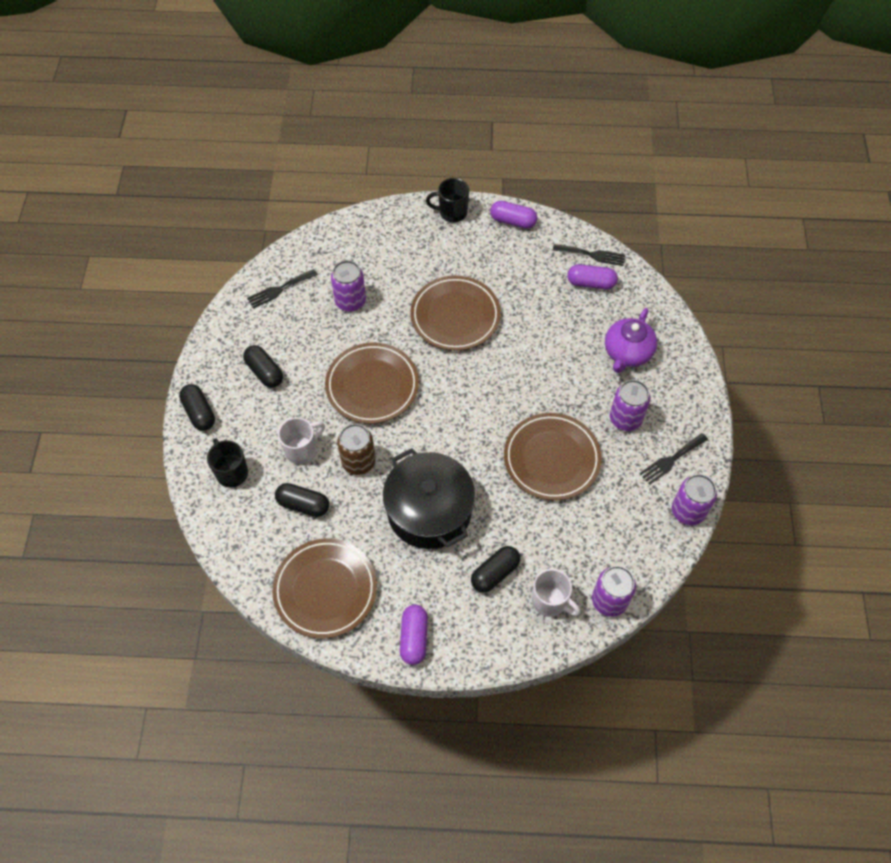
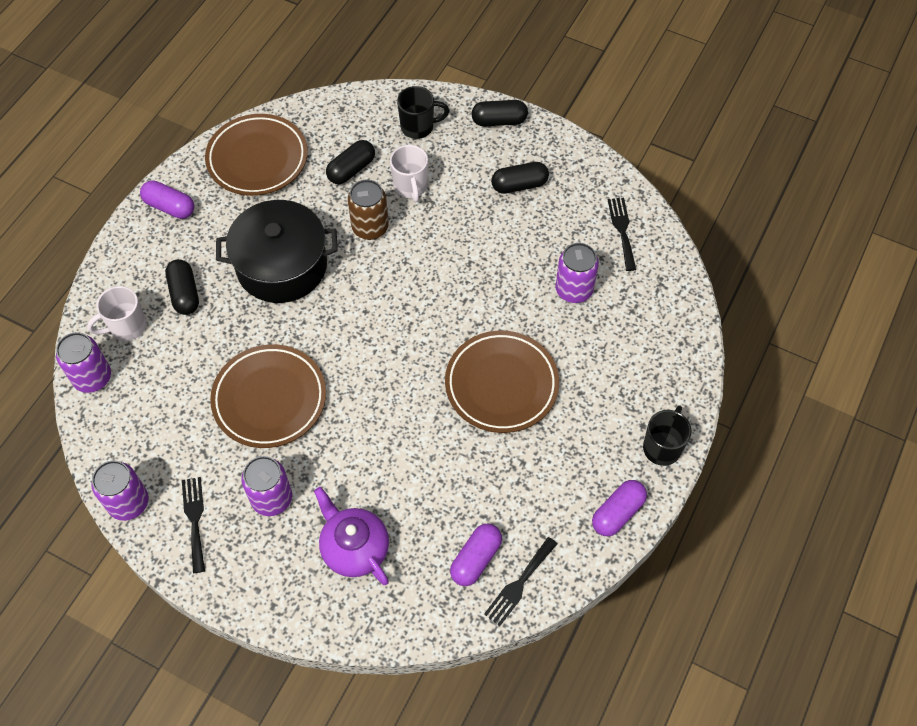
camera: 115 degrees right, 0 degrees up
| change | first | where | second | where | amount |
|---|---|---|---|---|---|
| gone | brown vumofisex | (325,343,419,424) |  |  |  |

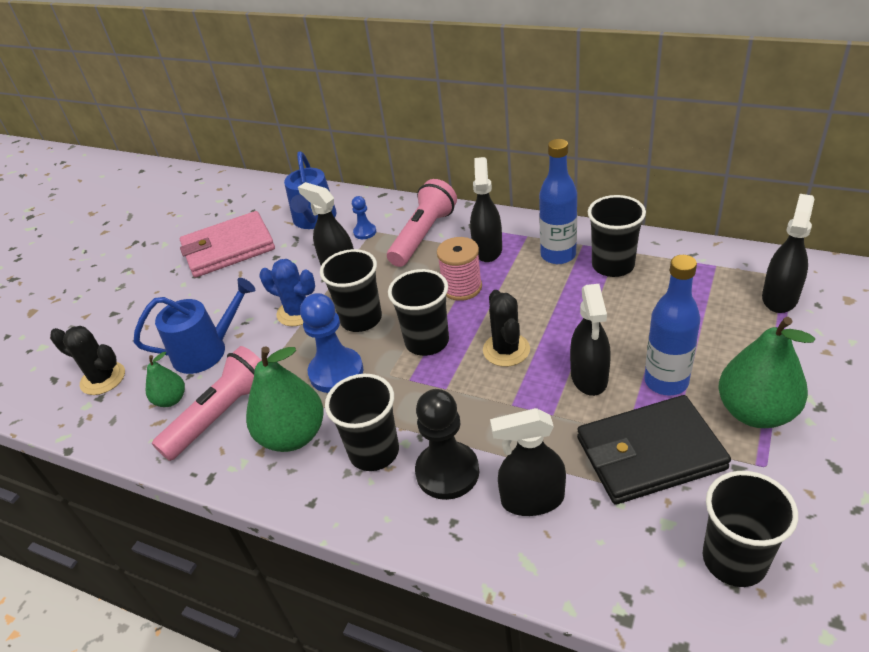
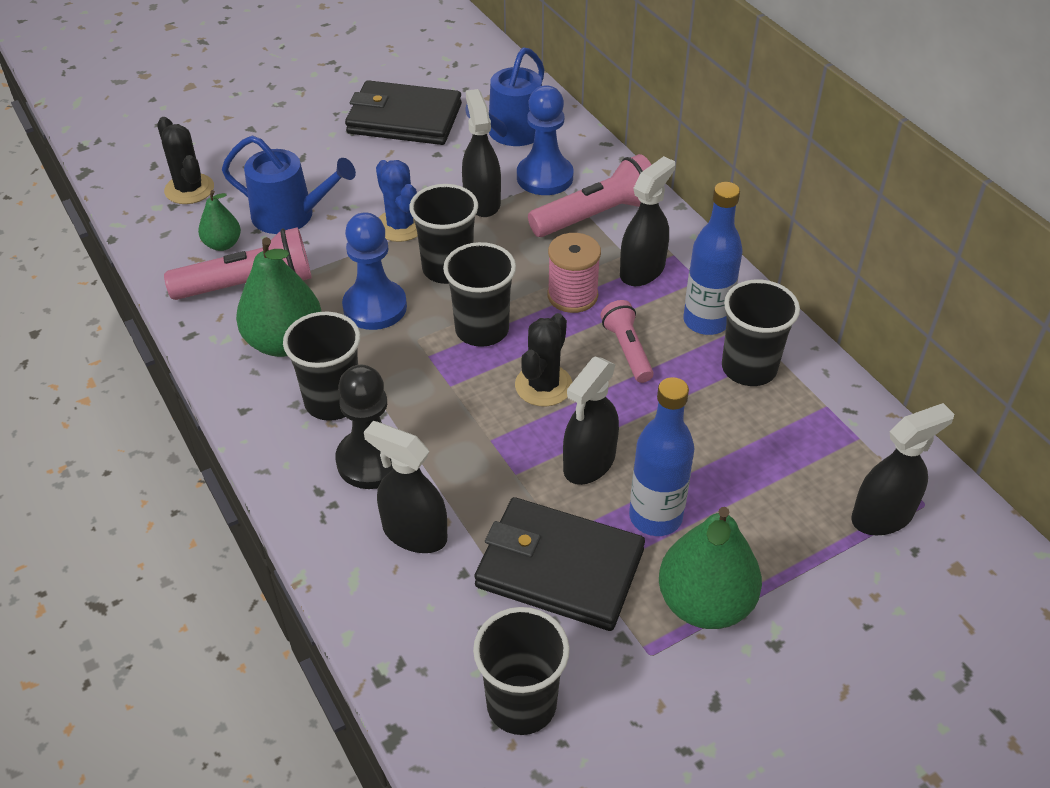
camera: 30 degrees right, 5 degrees up
| change | first | where | second | where | amount |
|---|---|---|---|---|---|
| scaled | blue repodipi | (352,196,376,239) |  | (517,85,574,195) | x1.94 |
| repainted | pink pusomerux | (180,211,275,278) | black pusomerux | (345,80,462,145) |  |
| new |  |  | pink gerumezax | (600,300,654,383) |  |

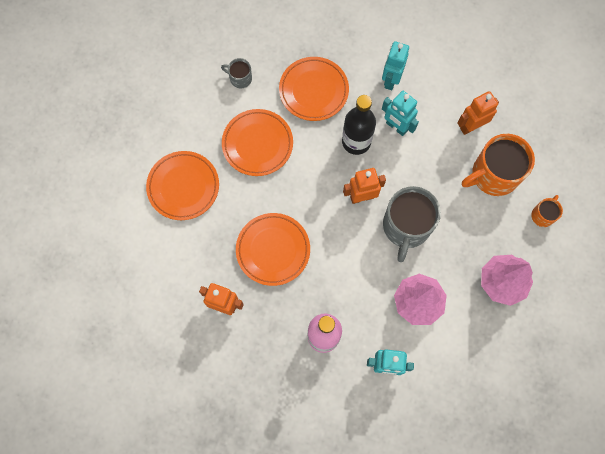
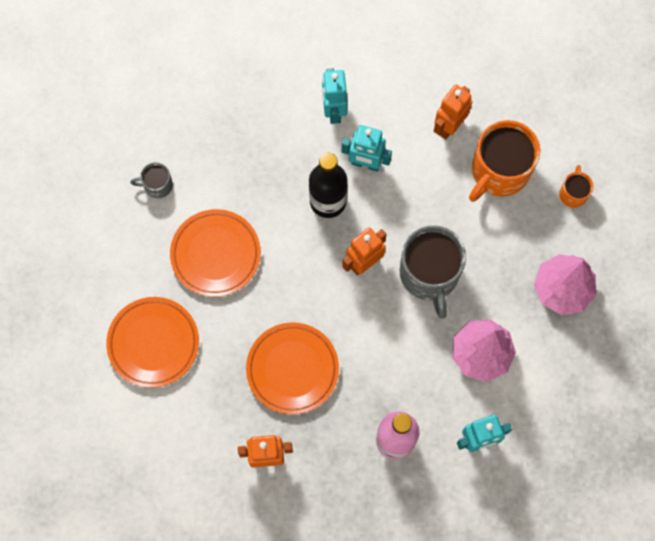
camera: 25 degrees left, 0 degrees up
| change | first | where | second | where | amount |
|---|---|---|---|---|---|
| gone | orange vumofisex | (279,57,349,121) |  |  |  |

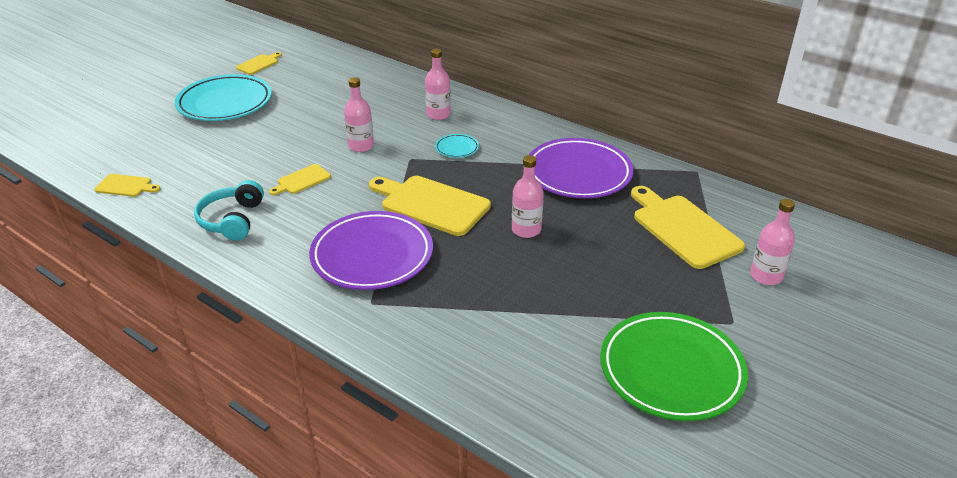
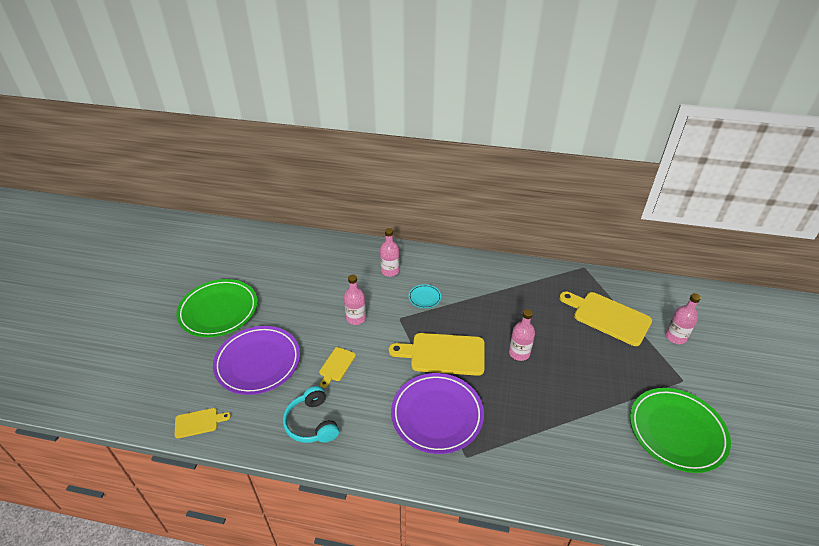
camera: 25 degrees left, 5 degrees up
| change | first | where | second | where | amount |
|---|---|---|---|---|---|
| gone | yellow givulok | (236,52,282,75) |  |  |  |
| repainted | turquoise vumofisex | (175,74,272,121) | green vumofisex | (176,279,258,337) |  |
| shifted | purple vumofisex | (529,138,634,198) |  | (213,326,300,395) |  |

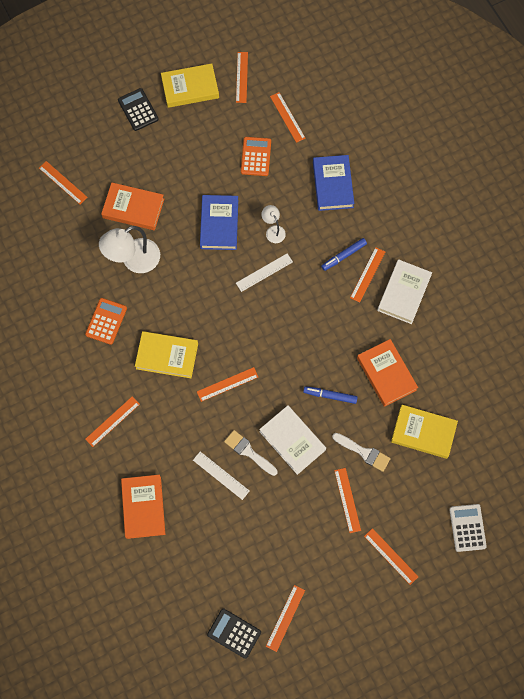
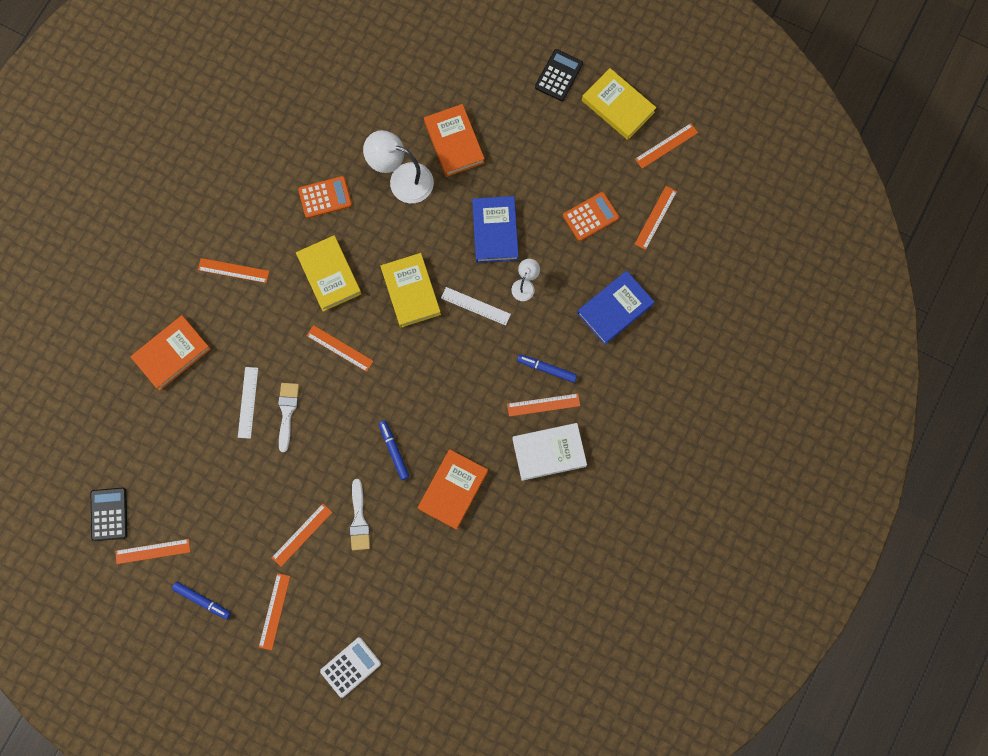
camera: 55 degrees right, 5 degrees up
| change | first | where | second | where | amount |
|---|---|---|---|---|---|
| gone | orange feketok | (39,161,88,204) |  |  |  |
| rotated | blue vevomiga | (200,195,238,250) |  | (472,196,519,263) | 60 degrees counterclockwise |
| gone | white vevomiga | (259,405,326,475) |  |  |  |
| shifted | yellow vevomiga | (391,405,458,459) |  | (380,253,441,328) |  |
| new |  |  | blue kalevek | (172,582,231,620) |  |

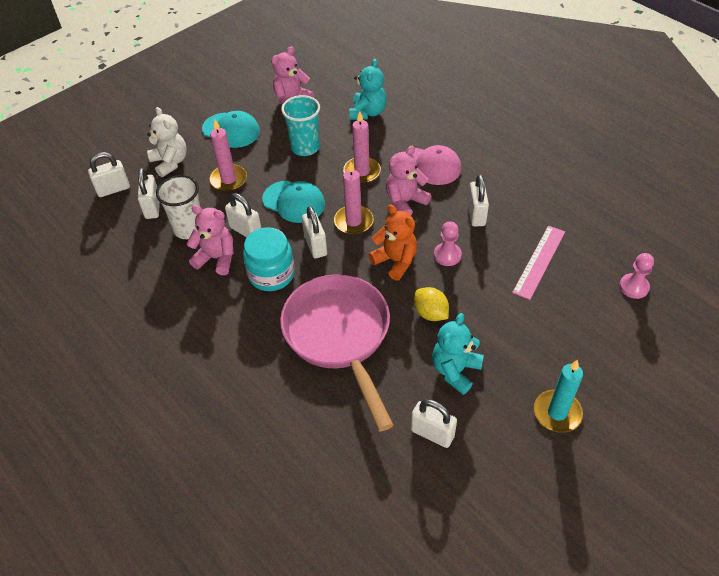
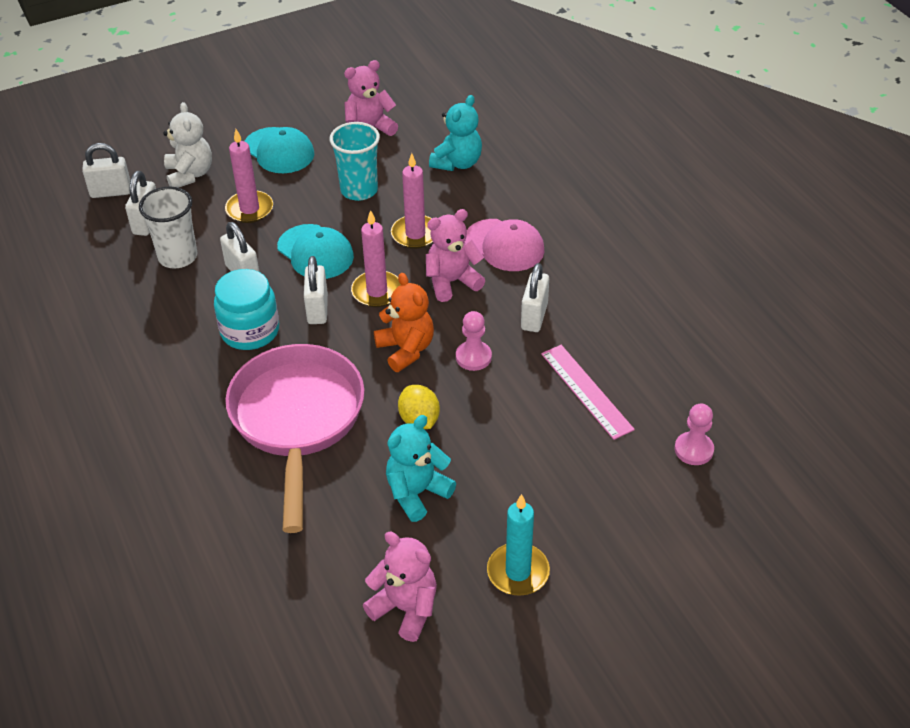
camera: 15 degrees right, 5 degrees down
| change | first | where | second | where | amount |
|---|---|---|---|---|---|
| shifted | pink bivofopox | (186,205,234,275) |  | (363,532,437,642) |  |
| rotated | pink feketok | (512,226,565,300) |  | (541,345,635,440) | 75 degrees counterclockwise |
| gone | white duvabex | (411,399,457,448) |  |  |  |

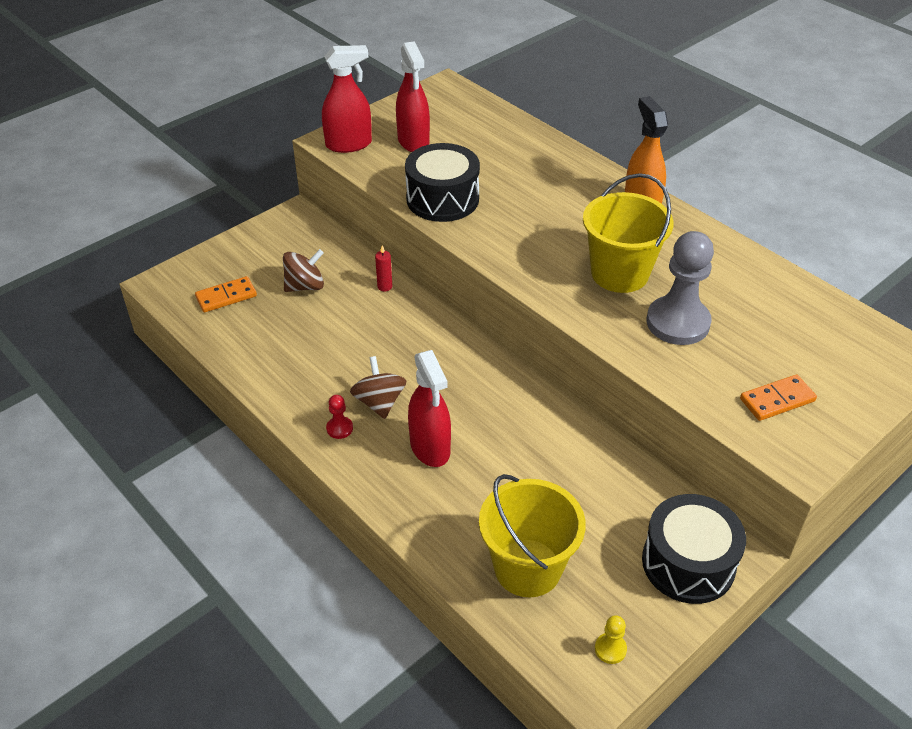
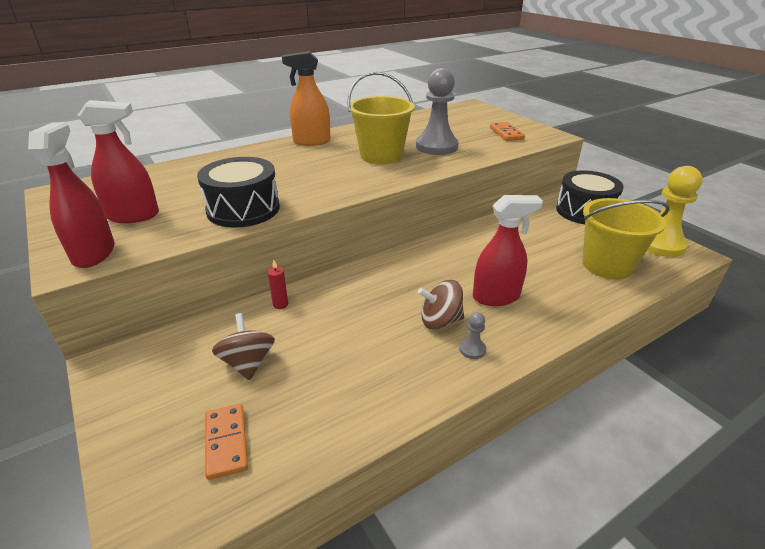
camera: 80 degrees left, 10 degrees down
| change | first | where | second | where | amount |
|---|---|---|---|---|---|
| repainted | red repodipi | (326,395,353,439) | grey repodipi | (459,312,486,359) |  |
| scaled | yellow repodipi | (595,615,627,664) |  | (647,166,702,257) | x2.35 |

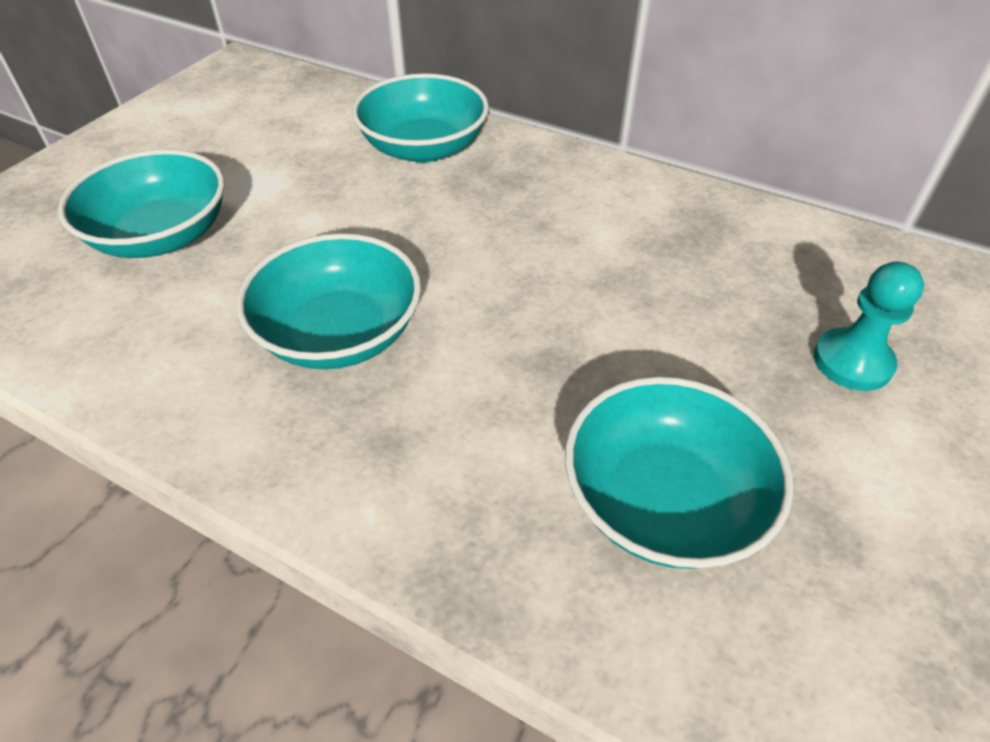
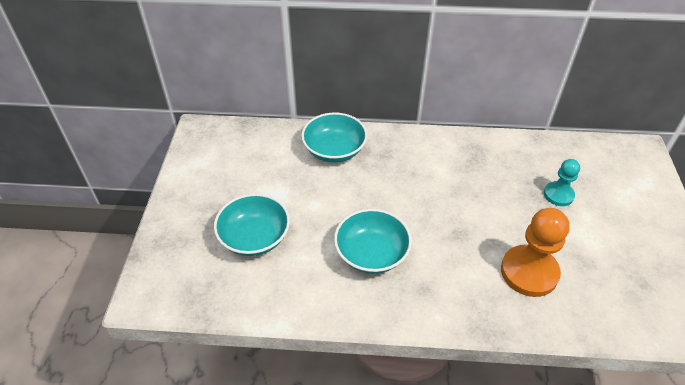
camera: 25 degrees left, 0 degrees up
| change | first | where | second | where | amount |
|---|---|---|---|---|---|
| swapped | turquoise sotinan | (565,377,793,569) | orange repodipi | (501,208,570,297) |  |

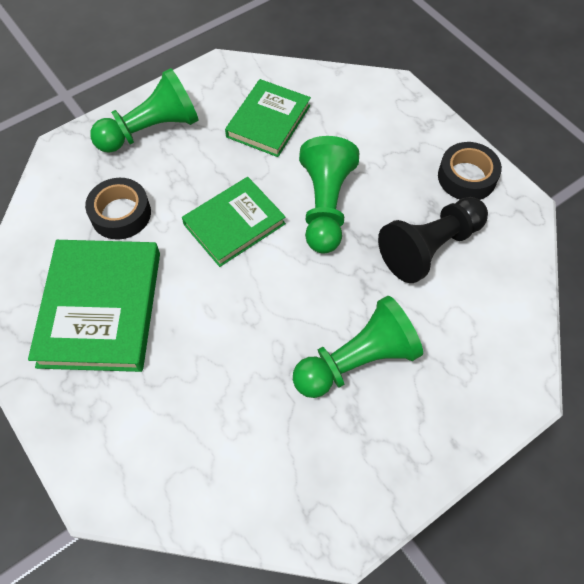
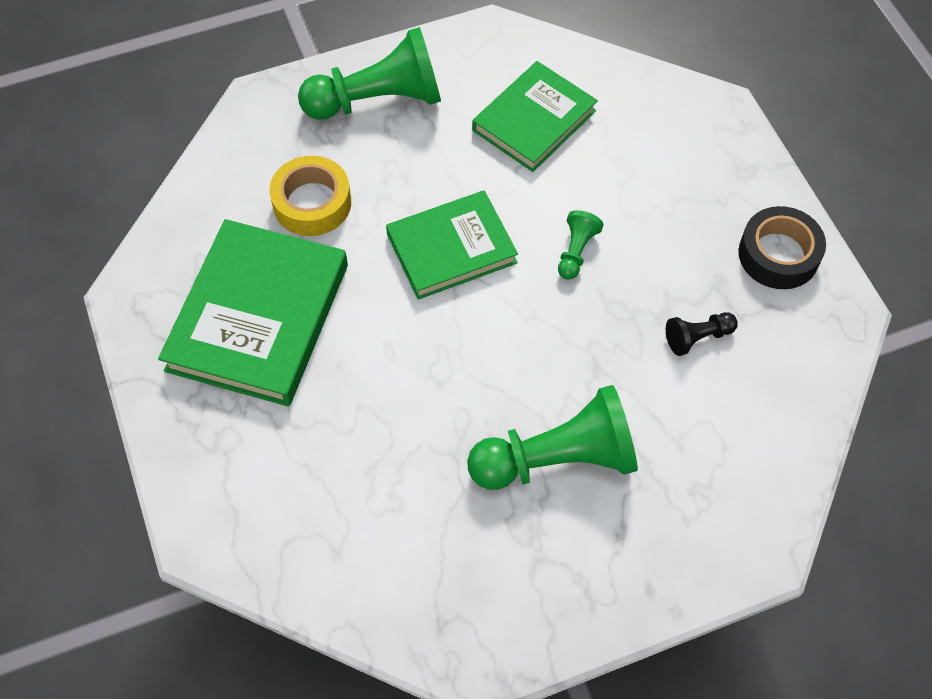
camera: 15 degrees right, 0 degrees up
| change | first | where | second | where | amount |
|---|---|---|---|---|---|
| scaled | green repodipi | (299,136,359,254) |  | (558,210,603,280) | x0.46 |
| repainted | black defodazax | (85,178,151,240) | yellow defodazax | (269,156,351,236) |  |
| scaled | black repodipi | (378,197,488,283) |  | (666,312,738,356) | x0.46 |

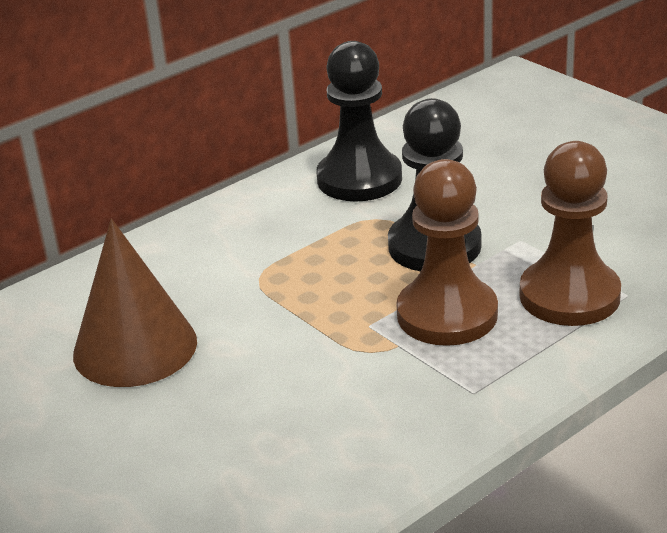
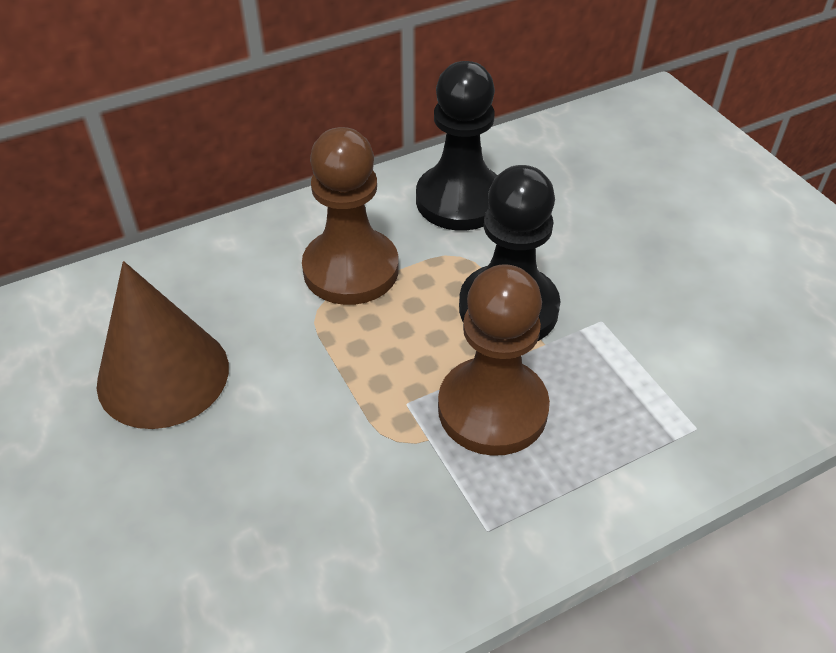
camera: 10 degrees right, 15 degrees up
| change | first | where | second | where | amount |
|---|---|---|---|---|---|
| shifted | brown repodipi | (519,141,621,326) |  | (302,127,399,305) |  |

